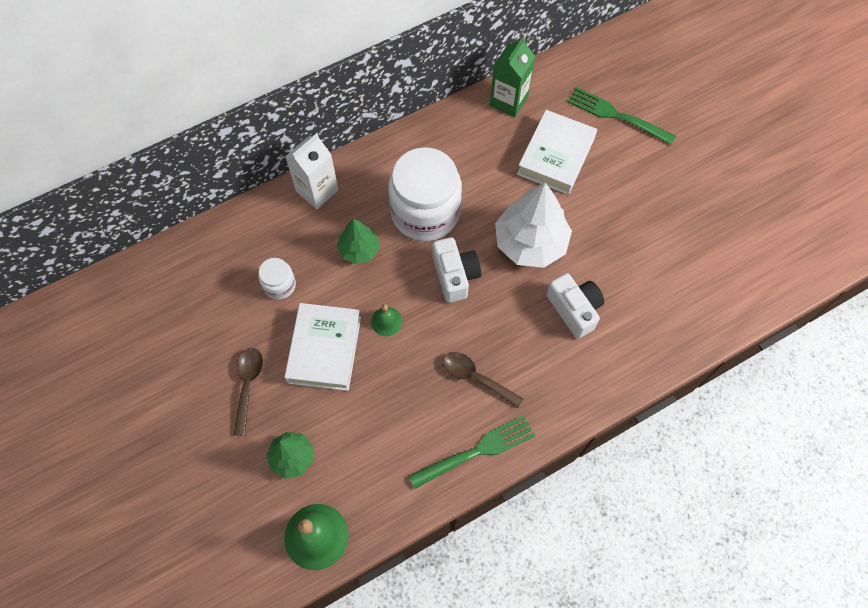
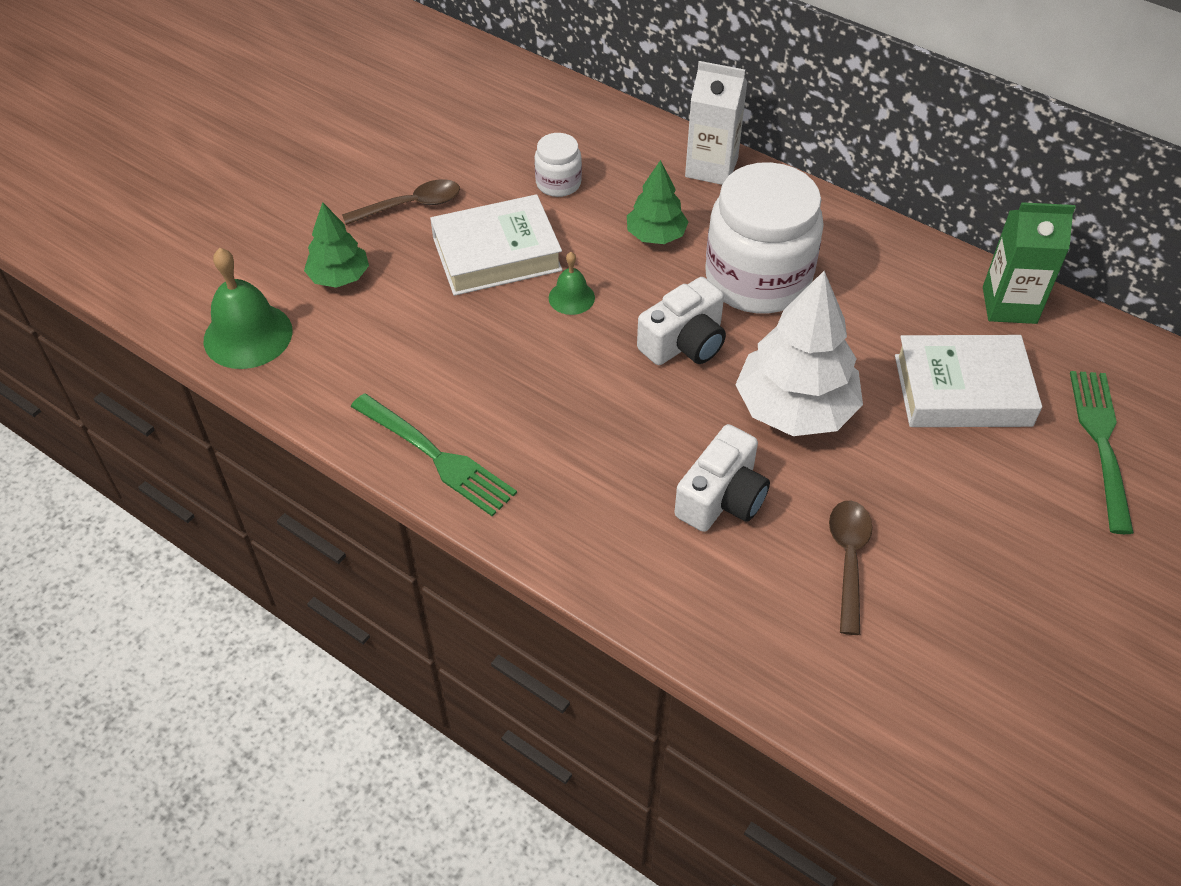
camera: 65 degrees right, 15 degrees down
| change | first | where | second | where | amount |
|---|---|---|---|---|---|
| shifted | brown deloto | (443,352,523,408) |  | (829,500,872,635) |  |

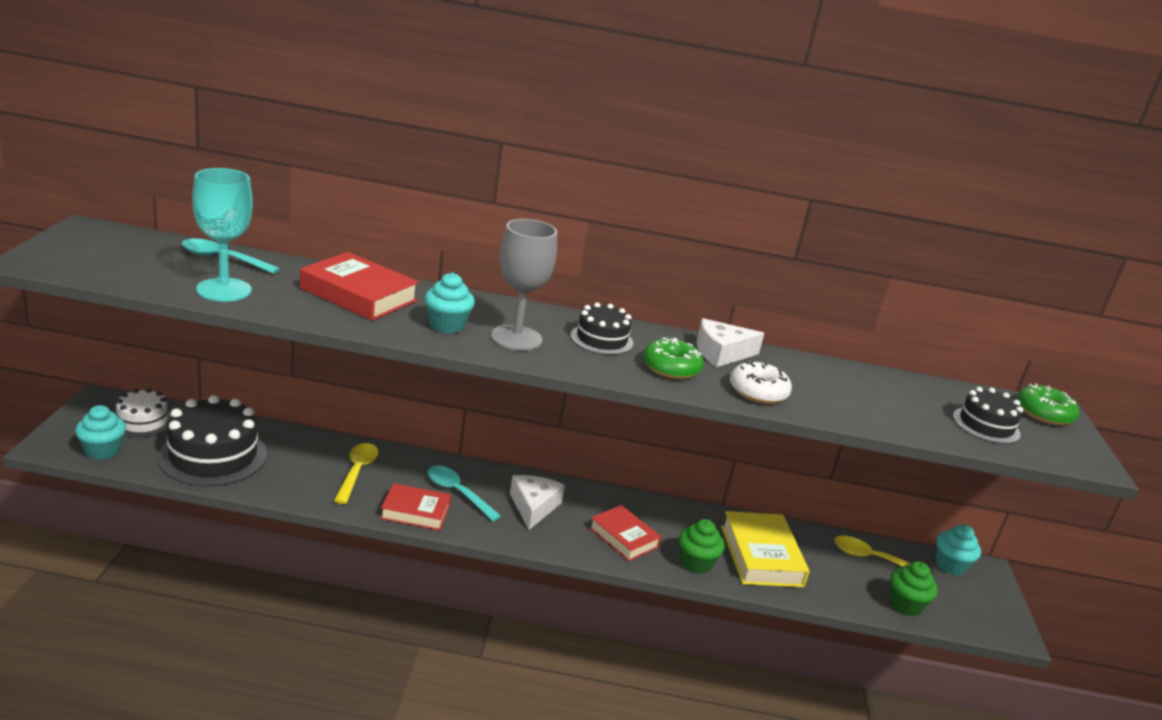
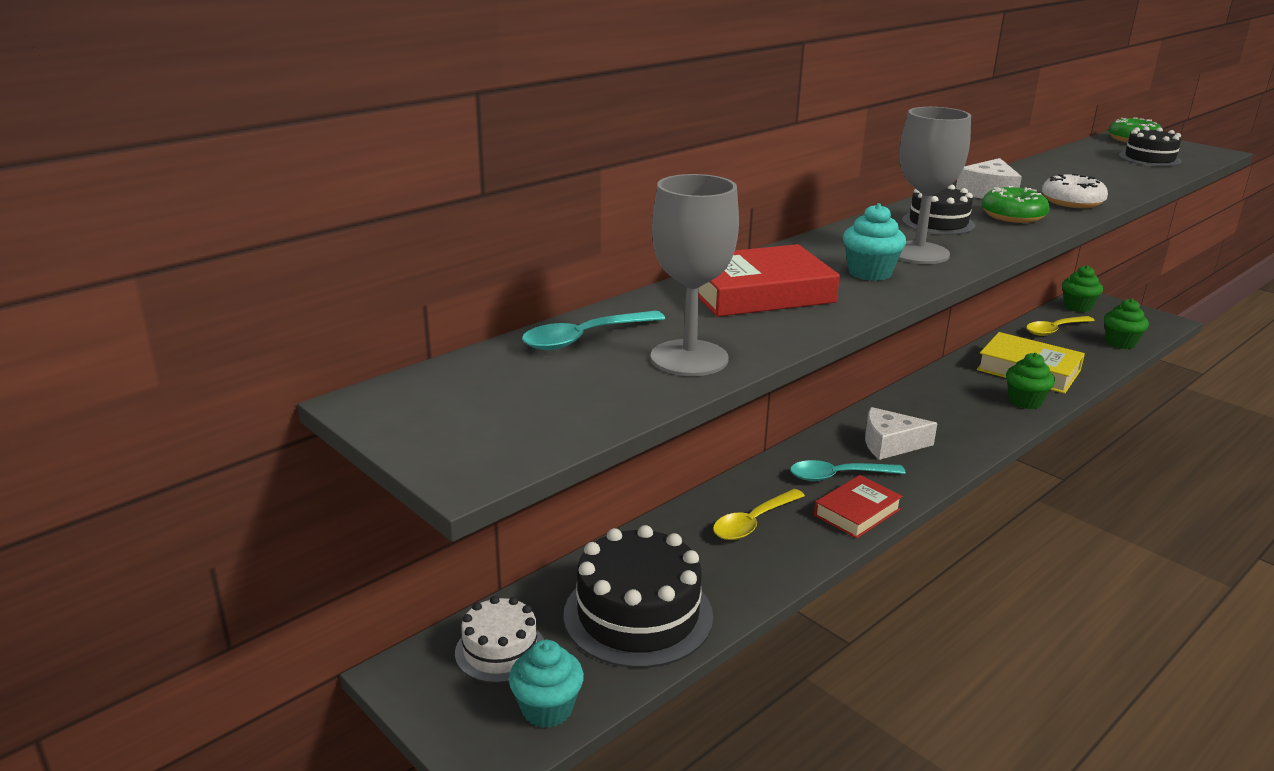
camera: 45 degrees left, 0 degrees up
| change | first | where | second | where | amount |
|---|---|---|---|---|---|
| repainted | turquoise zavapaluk | (192,168,253,302) | grey zavapaluk | (651,174,739,376) |  |
| rotated | yellow deloto | (334,443,379,504) |  | (713,489,805,540) | 90 degrees counterclockwise |
| rotated | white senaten | (510,475,565,530) |  | (865,407,937,460) | 45 degrees counterclockwise |
| gone | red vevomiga | (589,505,661,561) |  |  |  |
| repainted | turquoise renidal | (936,524,981,576) | green renidal | (1062,265,1103,313) |  |

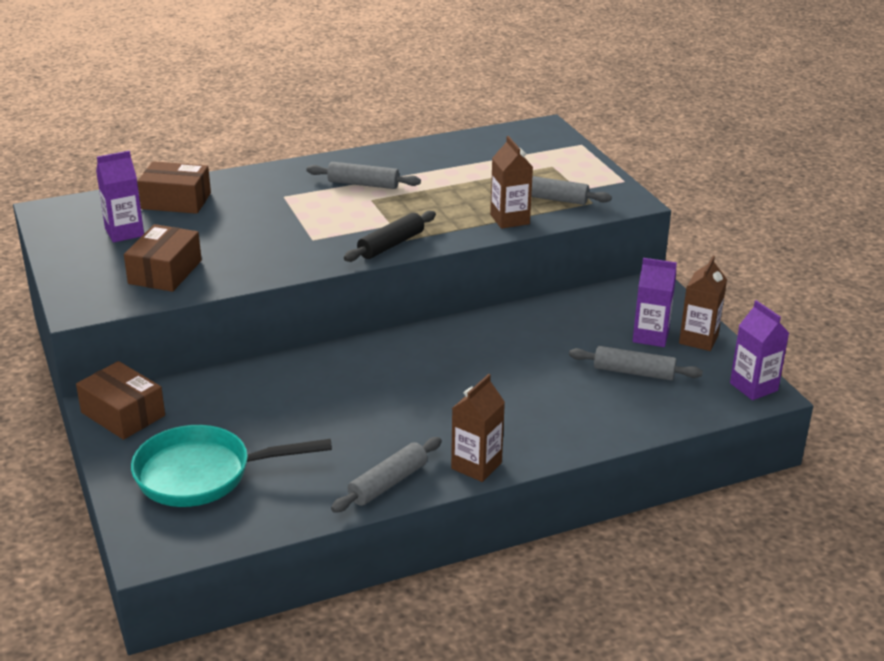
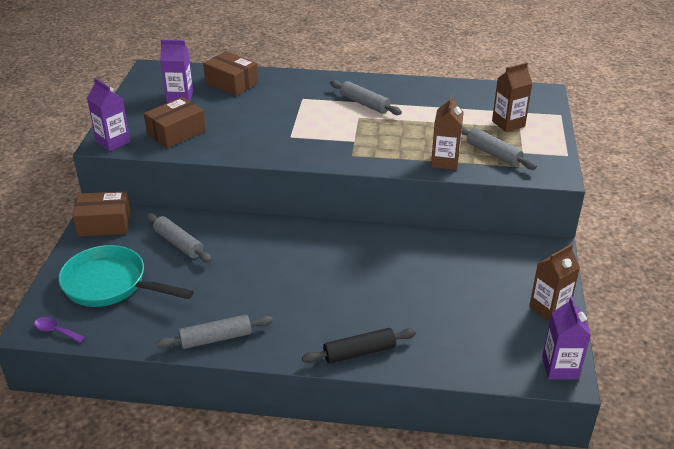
camera: 30 degrees right, 5 degrees up
| change | first | where | second | where | amount |
|---|---|---|---|---|---|
| shifted | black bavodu | (344,211,436,262) |  | (302,328,416,364) |  |
| shifted | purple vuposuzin | (633,258,677,347) |  | (87,78,131,151) |  |
| shifted | grey bavodu | (569,346,703,380) |  | (146,213,212,262) |  |
| rotated | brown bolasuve | (76,361,165,440) |  | (73,191,131,237) | 75 degrees counterclockwise |
| shifted | brown vuposuzin | (451,374,505,482) |  | (492,62,533,132) |  |
| new |  |  | purple deloto | (34,317,86,343) |  |

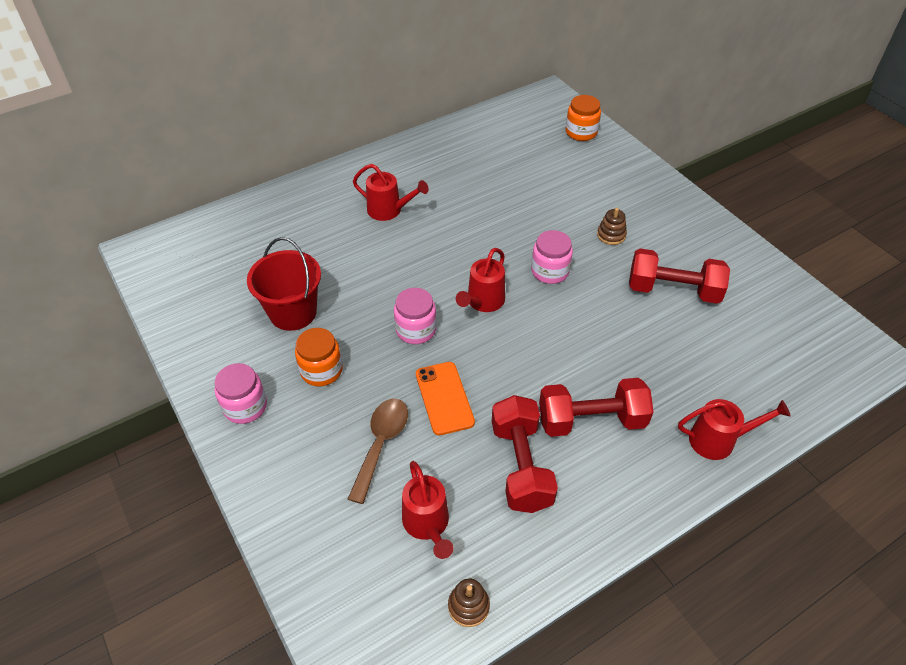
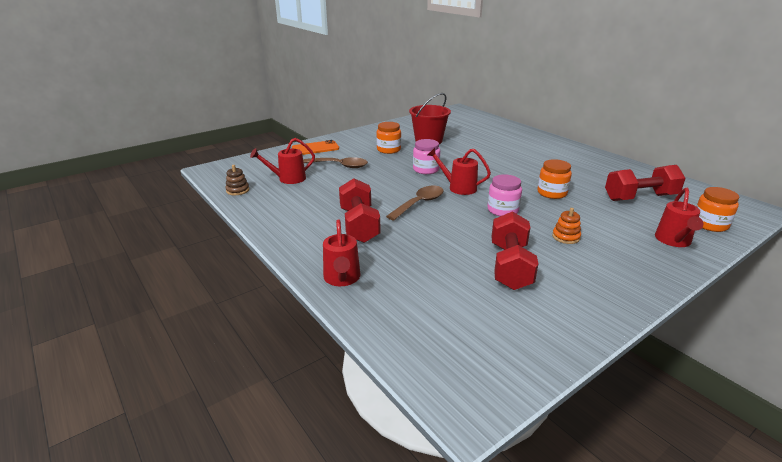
camera: 85 degrees right, 20 degrees down
| change | first | where | second | where | amount |
|---|---|---|---|---|---|
| shifted | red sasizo | (353,164,429,221) |  | (655,188,704,247) |  |
| repainted | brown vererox | (597,208,627,245) | orange vererox | (552,208,581,244) |  |
| shifted | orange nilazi | (416,362,475,435) |  | (292,140,339,155) |  |
| gone | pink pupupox | (214,363,267,424) |  |  |  |
| shifted | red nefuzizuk | (492,395,558,513) |  | (605,165,686,201) |  |
| new |  |  | orange pupupox | (538,159,572,199) |  |
| new |  |  | brown deloto | (386,185,443,221) |  |

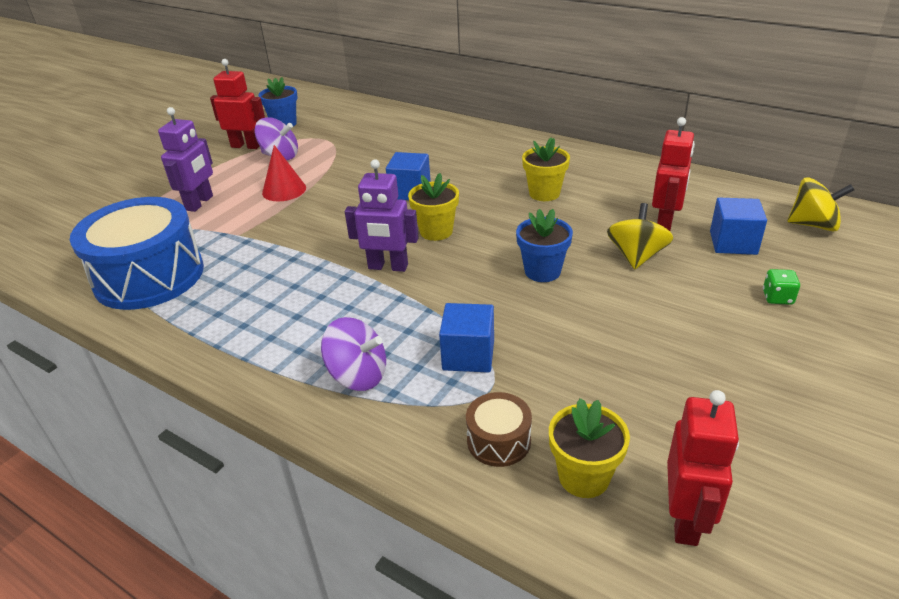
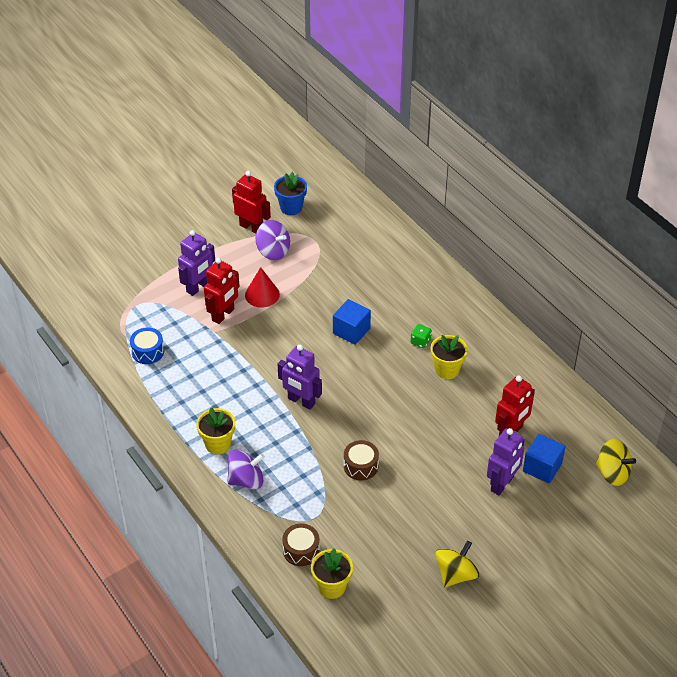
camera: 20 degrees right, 10 degrees up
| change | first | where | second | where | amount |
|---|---|---|---|---|---|
| shifted | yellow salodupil | (408,173,459,241) |  | (196,407,235,454) |  |
| scaled | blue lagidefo | (70,197,204,310) |  | (130,328,164,364) | x0.44 |
| shifted | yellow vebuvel | (607,203,673,269) |  | (435,541,479,587) |  |
| gone | blue salodupil | (516,209,573,282) |  |  |  |
| shifted | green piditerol | (763,269,800,305) |  | (411,324,432,348) |  |
| gone | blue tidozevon | (439,303,494,373) |  |  |  |
| rotated | purple vebuvel | (321,317,386,391) |  | (227,450,265,489) | 60 degrees counterclockwise |
| shifted | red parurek | (667,390,739,546) |  | (204,258,240,324) |  |
| new |  |  | purple parurek | (487,428,525,495) |  |
| new |  |  | brown lagidefo | (344,440,379,481) |  |

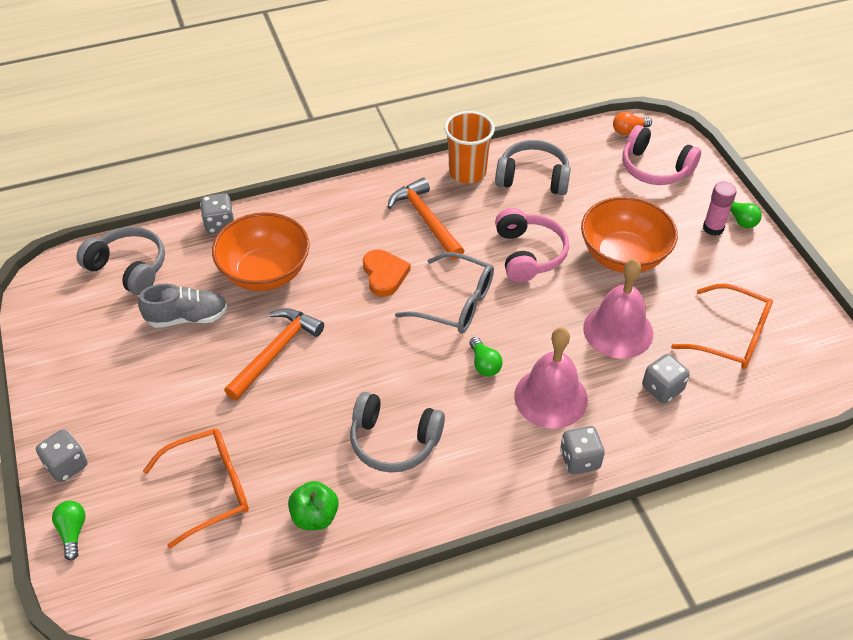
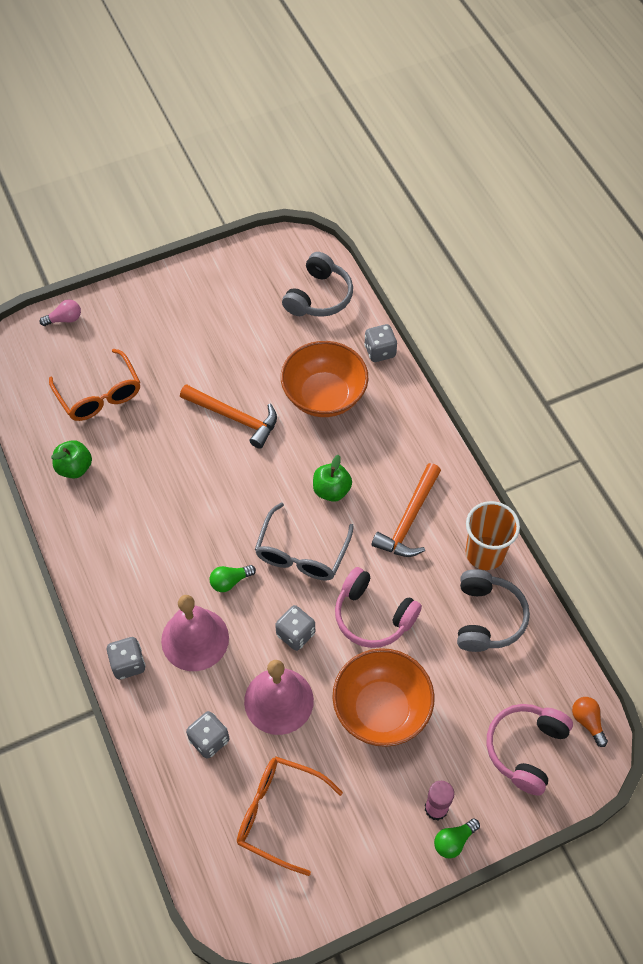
camera: 85 degrees right, 10 degrees up
| change | first | where | second | where | amount |
|---|---|---|---|---|---|
| rotated | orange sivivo | (388,178,464,260) |  | (372,463,441,557) | 150 degrees clockwise |
| rotated | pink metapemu | (495,208,569,282) |  | (335,567,422,648) | 45 degrees clockwise |
| swapped | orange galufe | (363,250,411,297) | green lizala | (313,455,352,502) |  |
| gone | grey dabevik | (138,284,228,328) |  |  |  |
| rotated | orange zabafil | (671,284,773,369) |  | (237,756,343,876) | 90 degrees clockwise |
| gone | grey metapemu | (350,392,445,473) |  |  |  |
| shifted | grey piditerol | (36,429,88,482) |  | (275,605,315,651) |  |
| repainted | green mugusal | (52,501,86,561) | pink mugusal | (40,300,81,326) |  |

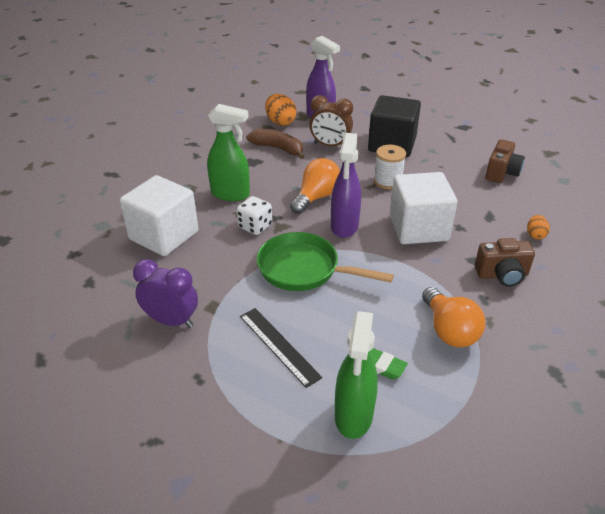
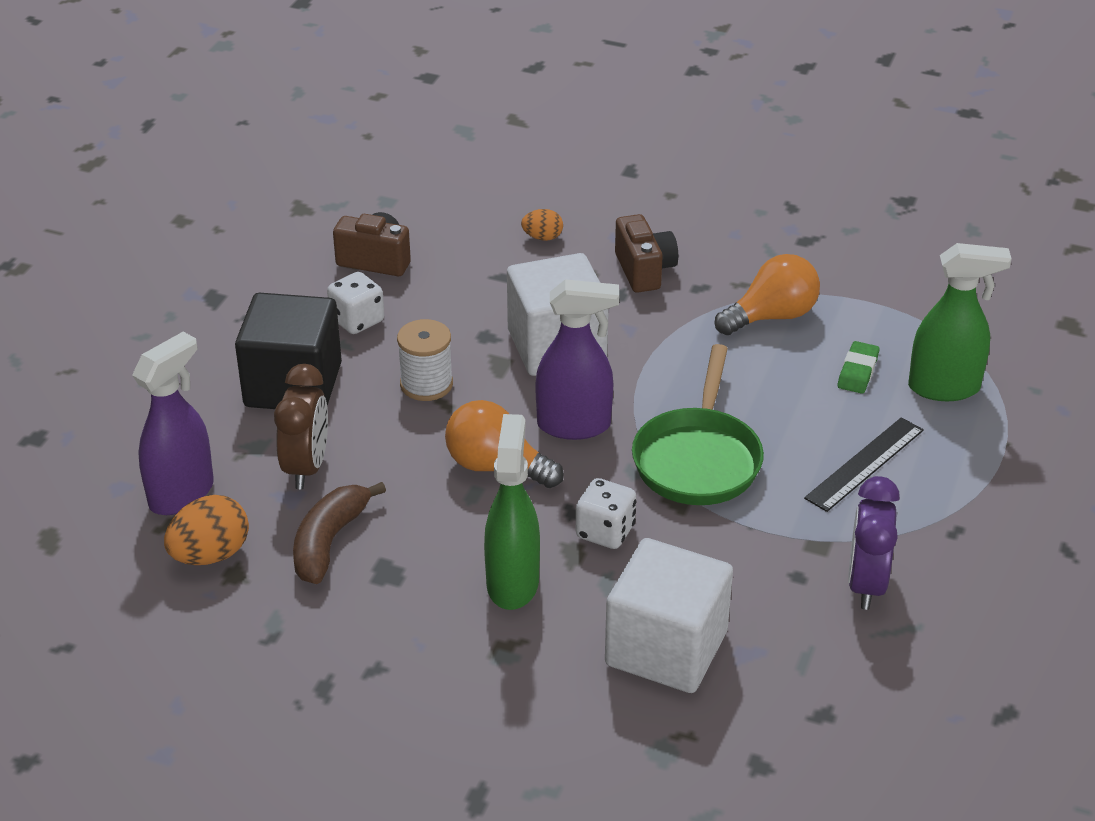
camera: 100 degrees left, 0 degrees up
| change | first | where | second | where | amount |
|---|---|---|---|---|---|
| new |  |  | white piditerol | (327,272,384,334) |  |

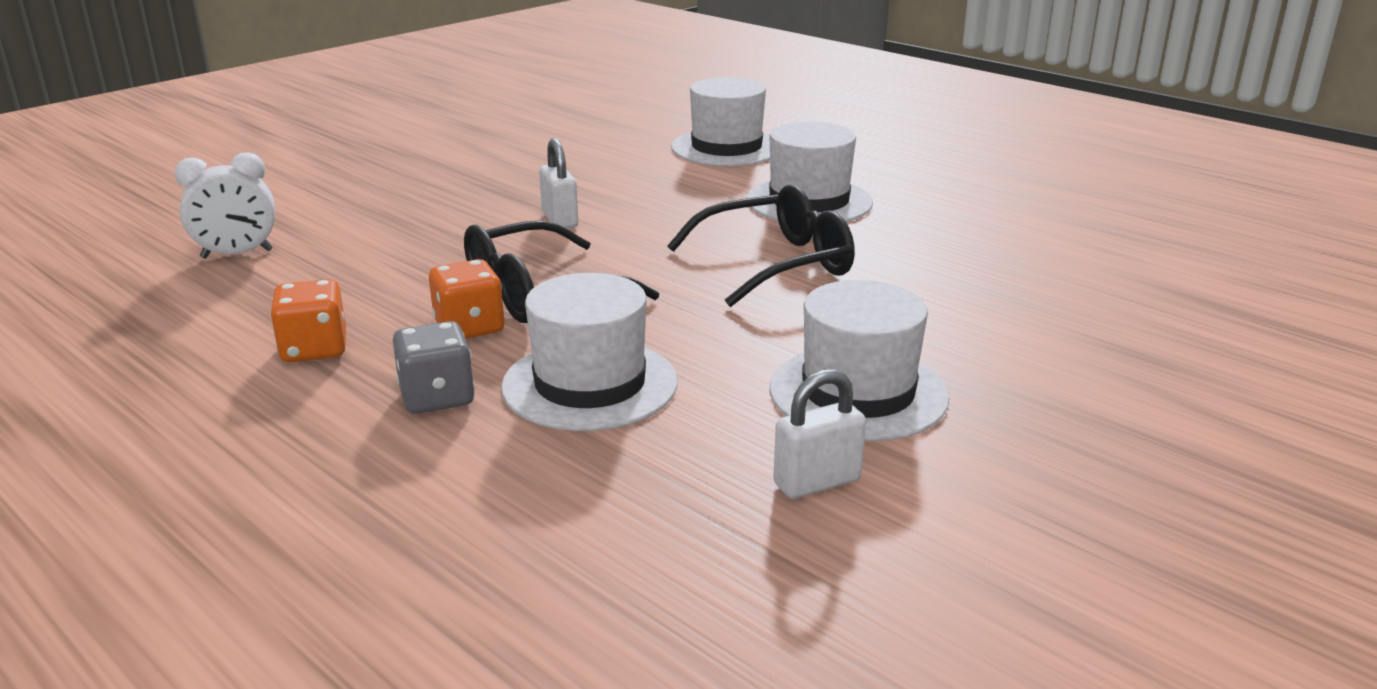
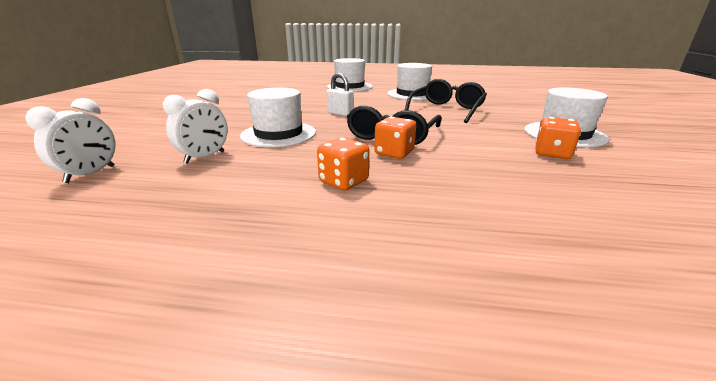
camera: 35 degrees left, 0 degrees up
| change | first | where | second | where | amount |
|---|---|---|---|---|---|
| shifted | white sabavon | (501,273,678,431) |  | (240,87,316,147) |  |
| gone | grey piditerol | (393,321,475,414) |  |  |  |
| gone | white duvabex | (773,369,866,499) |  |  |  |
| new |  |  | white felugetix | (25,98,116,183) |  |
| new |  |  | orange piditerol | (535,117,581,159) |  |

